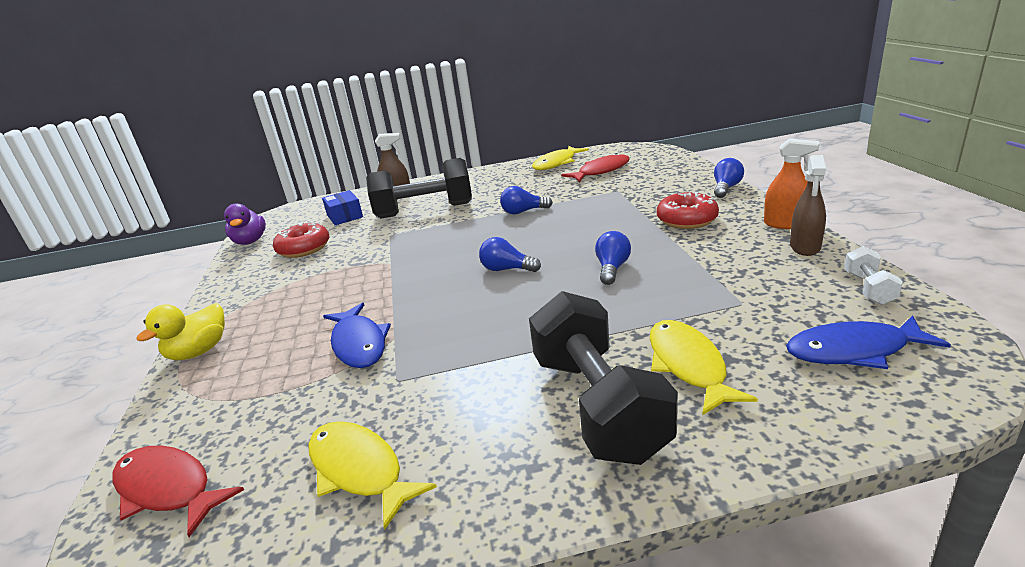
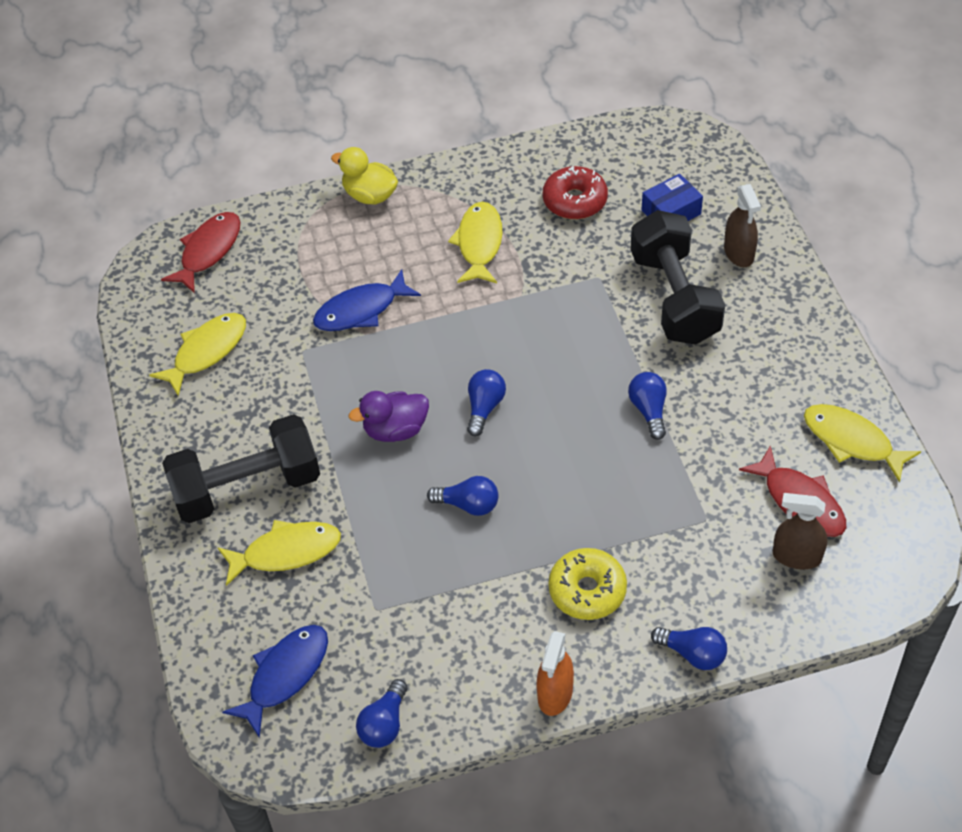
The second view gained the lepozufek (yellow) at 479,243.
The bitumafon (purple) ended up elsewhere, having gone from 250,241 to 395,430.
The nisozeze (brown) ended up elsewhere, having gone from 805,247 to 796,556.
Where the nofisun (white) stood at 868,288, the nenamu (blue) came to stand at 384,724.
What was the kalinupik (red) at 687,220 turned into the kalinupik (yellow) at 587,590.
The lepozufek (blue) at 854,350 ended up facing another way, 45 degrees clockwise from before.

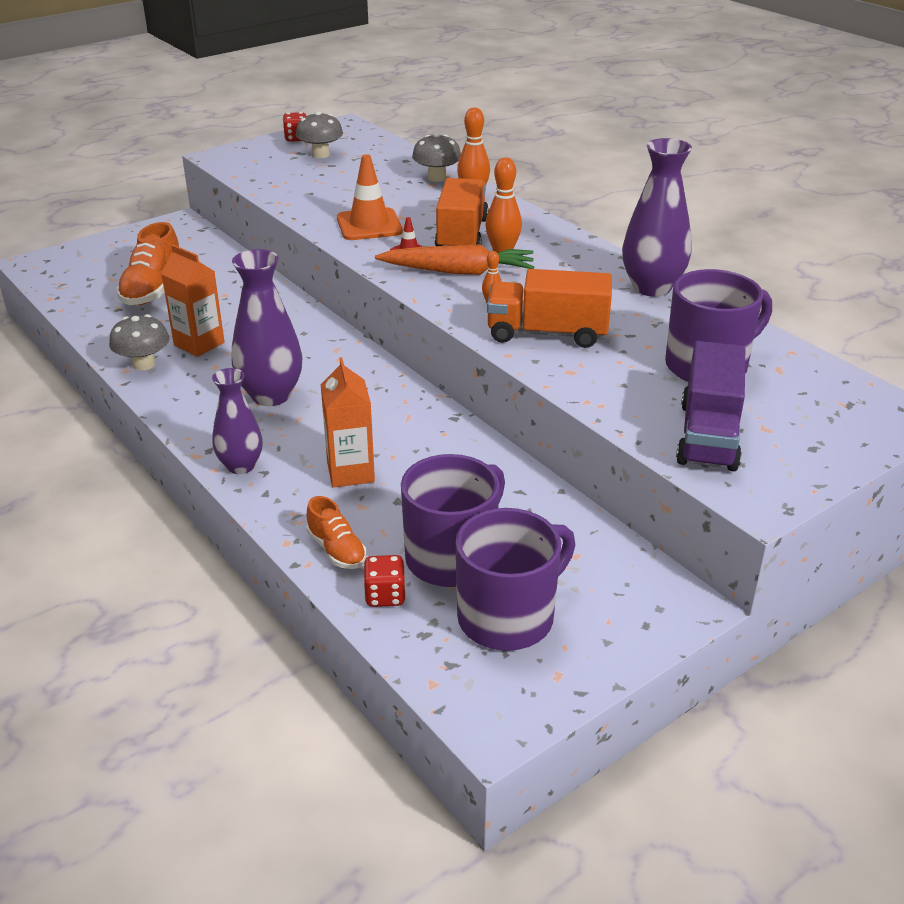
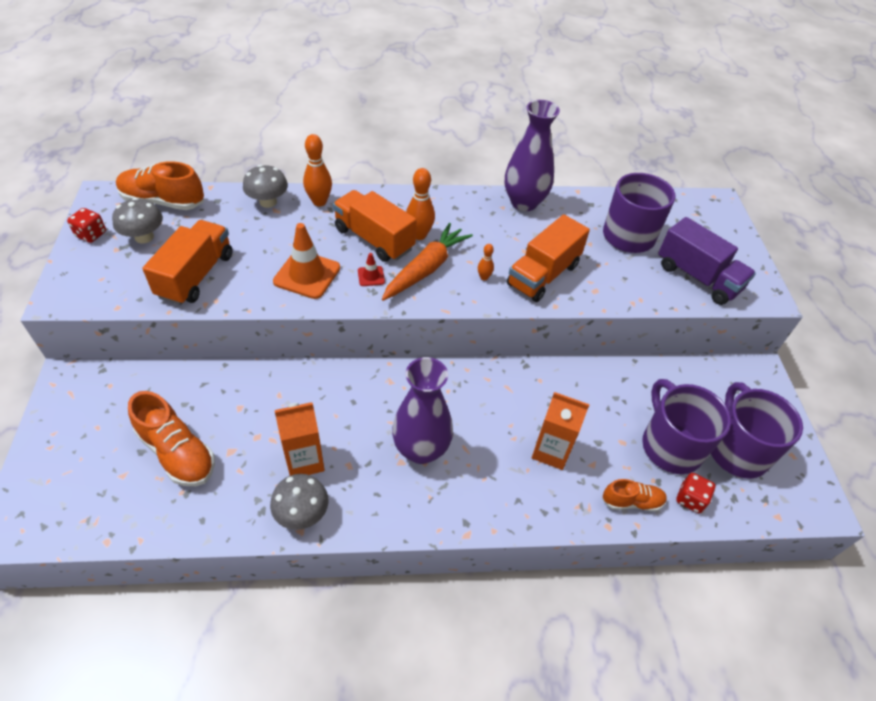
The second view lost the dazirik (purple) at 241,466.
The second view gained the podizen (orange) at 163,201.
The second view gained the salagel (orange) at 196,276.

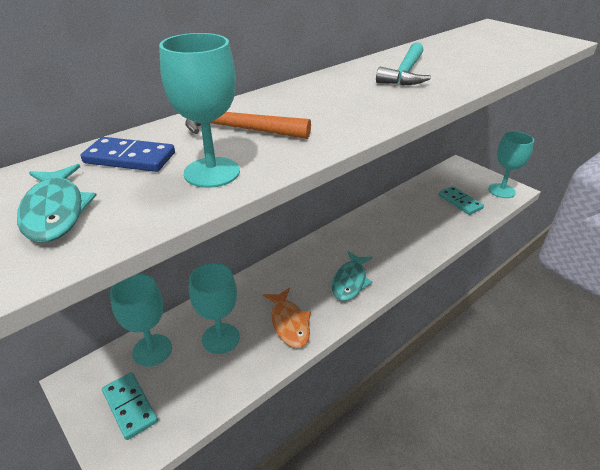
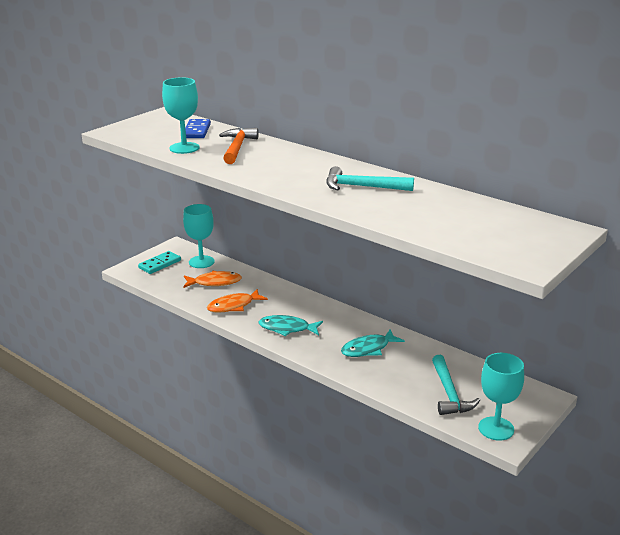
The lepozufek (turquoise) ended up elsewhere, having gone from 55,211 to 368,349.
Where the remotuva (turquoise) stood at 220,338, the lepozufek (orange) came to stand at 215,282.
Where the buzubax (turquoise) stood at 460,202, the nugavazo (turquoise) came to stand at 449,393.

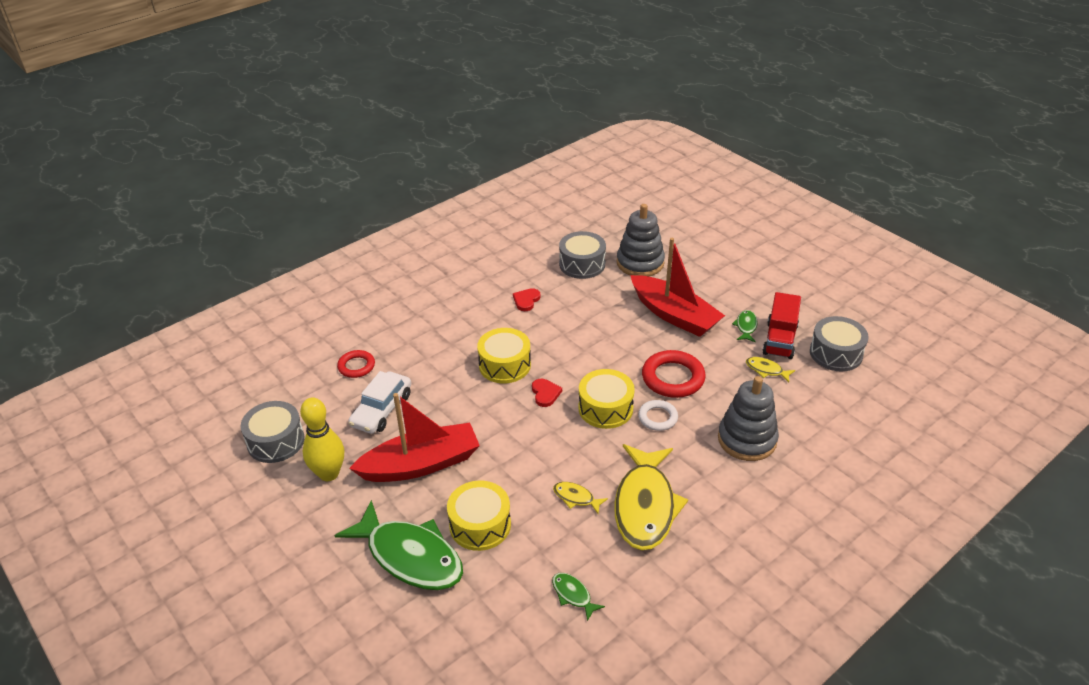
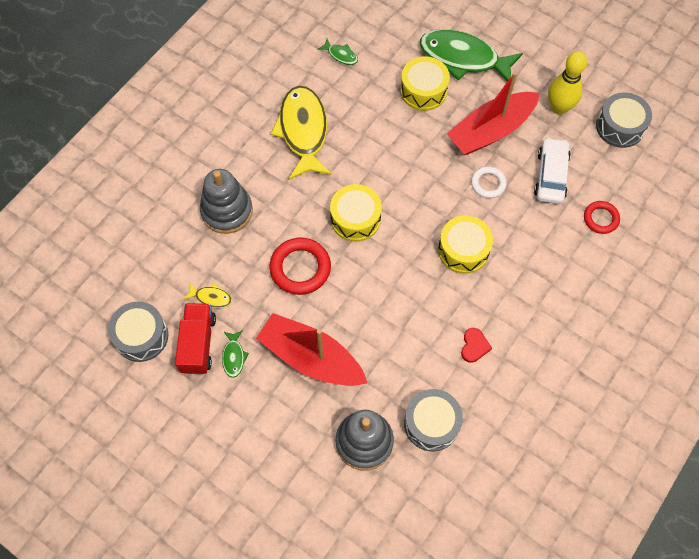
The second view lost the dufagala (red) at 545,393.
The second view lost the lepozufek (yellow) at 576,498.
The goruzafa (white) ended up elsewhere, having gone from 657,418 to 488,184.

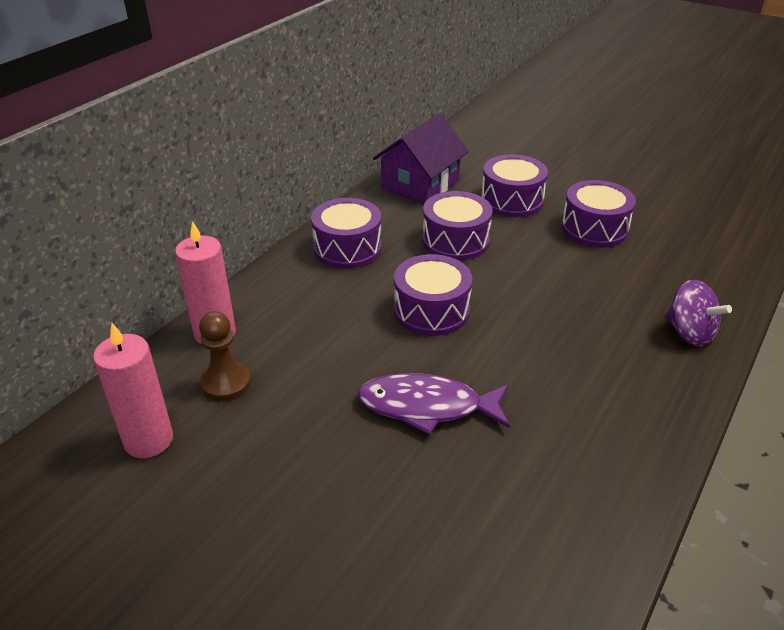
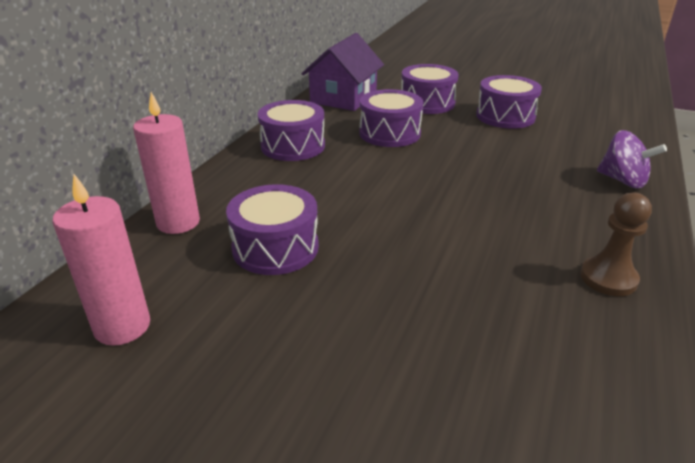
The second view lost the lepozufek (purple) at 427,407.
The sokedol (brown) ended up elsewhere, having gone from 226,383 to 608,278.
The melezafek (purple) ended up elsewhere, having gone from 431,311 to 275,247.

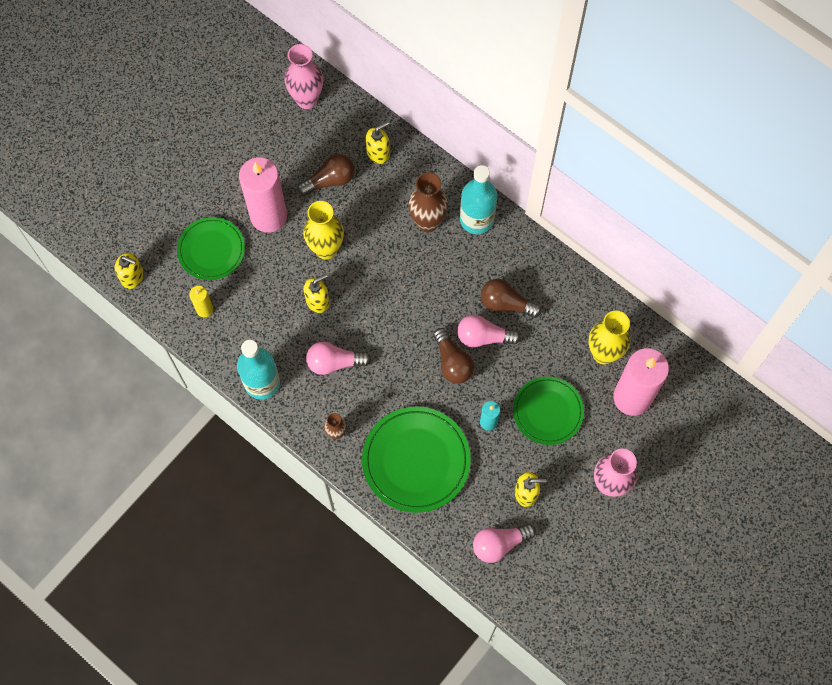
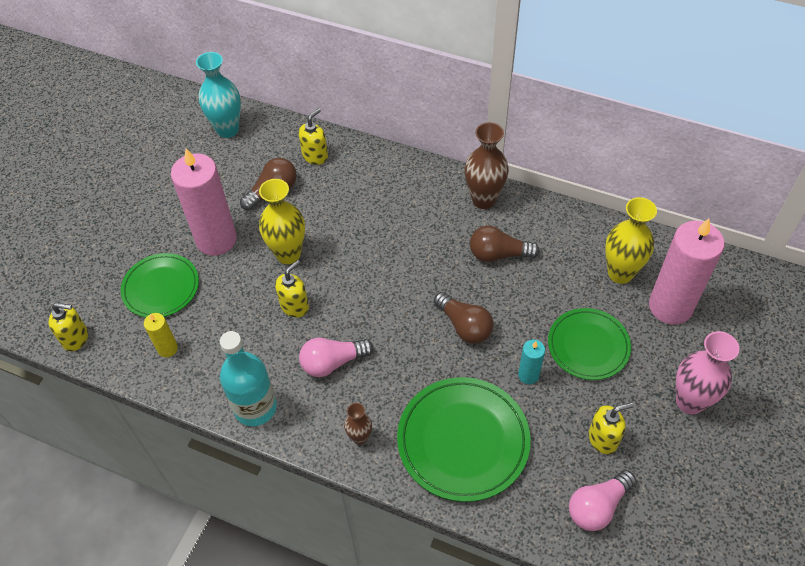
The second view lost the nenamu (pink) at 483,337.
The second view lost the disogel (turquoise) at 476,219.
The dazirik (brown) ended up elsewhere, having gone from 427,222 to 483,200.
What was the dazirik (pink) at 307,99 turned into the dazirik (turquoise) at 227,130.

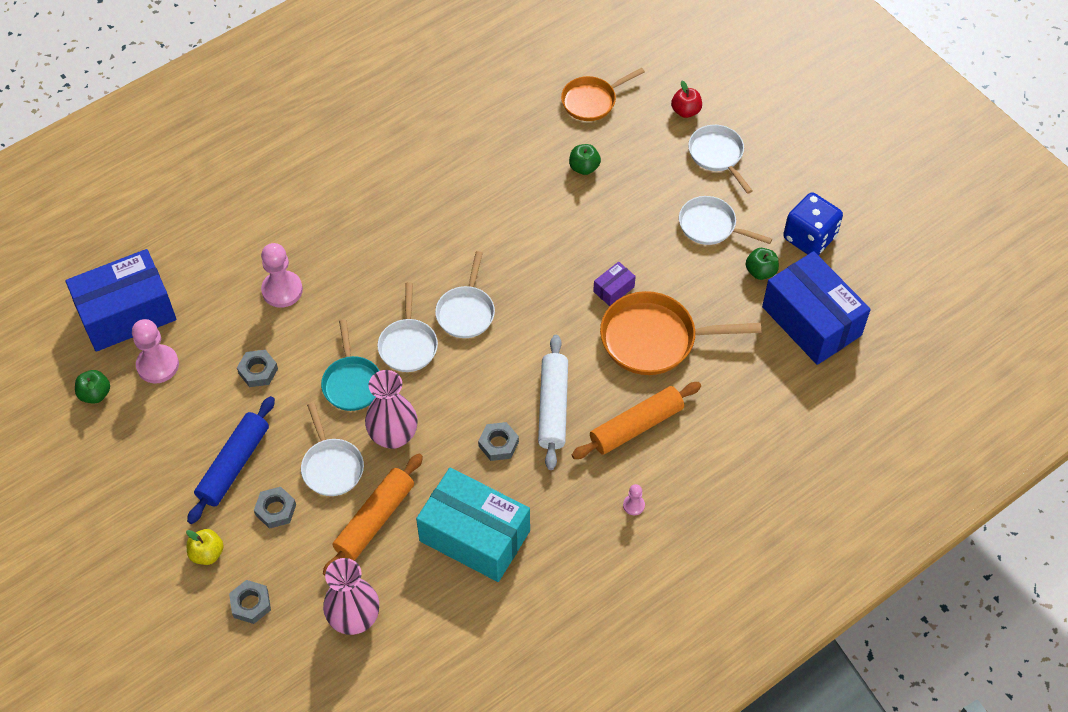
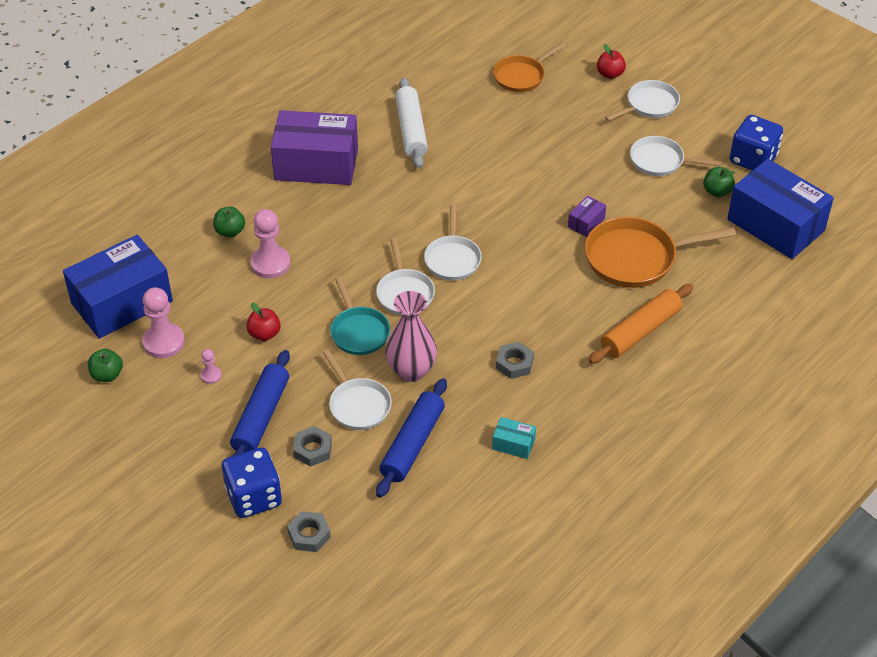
The second view lost the dazirik (pink) at 354,618.
The second view gained the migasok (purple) at 316,164.
The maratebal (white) ended up elsewhere, having gone from 553,407 to 411,130.
The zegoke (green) ended up elsewhere, having gone from 584,167 to 230,231.
The sokedol (pink) ended up elsewhere, having gone from 633,505 to 211,375.
Where the zegoke (yellow) stood at 207,553, the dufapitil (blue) came to stand at 254,497.
Where the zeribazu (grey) stood at 258,371, the zegoke (red) came to stand at 264,334.
What was the maratebal (orange) at 374,519 turned into the maratebal (blue) at 412,444.
The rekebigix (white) at 717,155 ended up facing another way, 90 degrees clockwise from before.
The size of the migasok (turquoise) at 474,536 changed by a factor of 0.41.

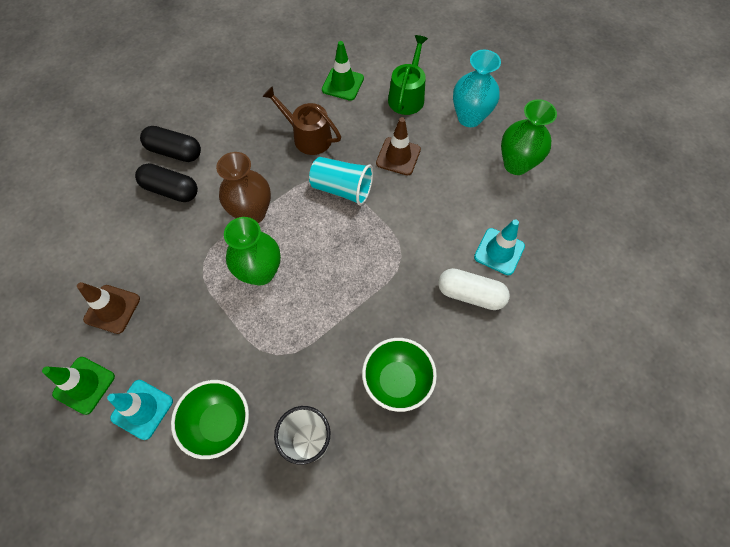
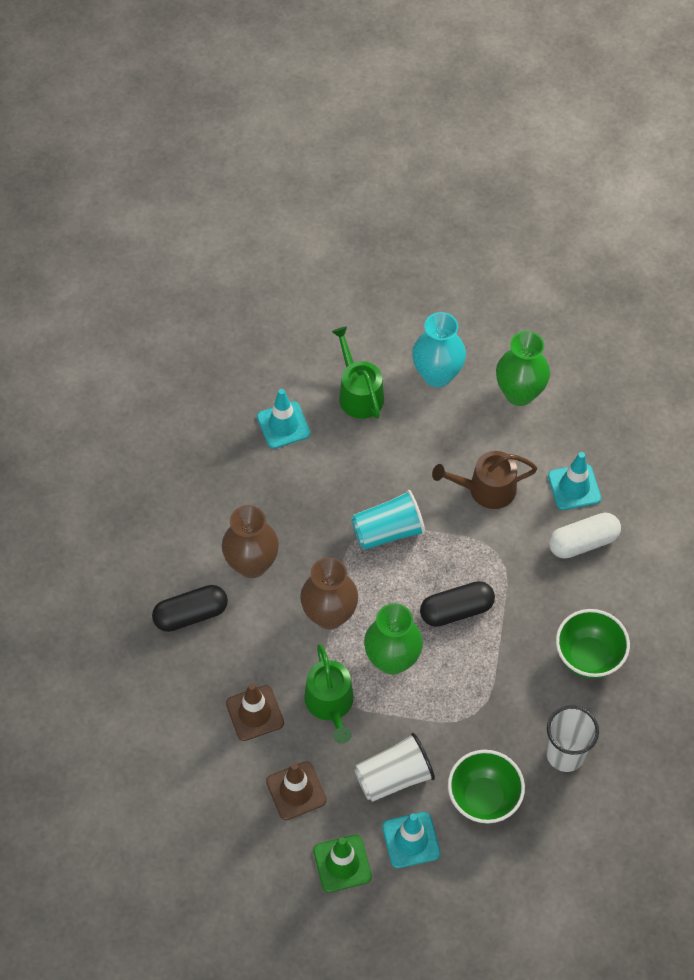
The second view gained the dazirik (brown) at 252,564.
The second view gained the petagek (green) at 330,704.
The second view gained the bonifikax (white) at 394,777.
The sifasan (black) ended up elsewhere, having gone from 171,190 to 456,610.
The petagek (brown) ended up elsewhere, having gone from 308,137 to 486,489.
The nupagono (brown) ended up elsewhere, having gone from 398,156 to 255,713.
What was the nupagono (green) at 343,84 turned into the nupagono (turquoise) at 283,425.

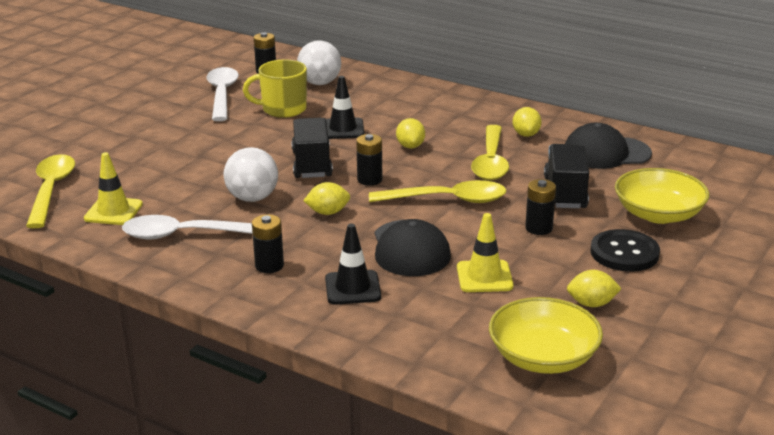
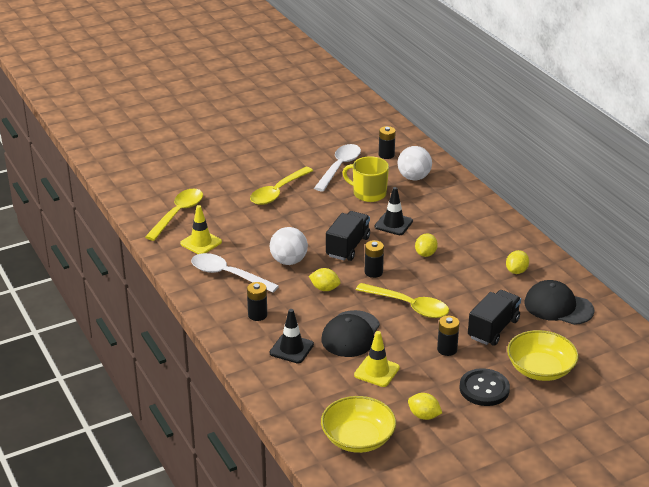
The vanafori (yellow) ended up elsewhere, having gone from 491,162 to 278,192.

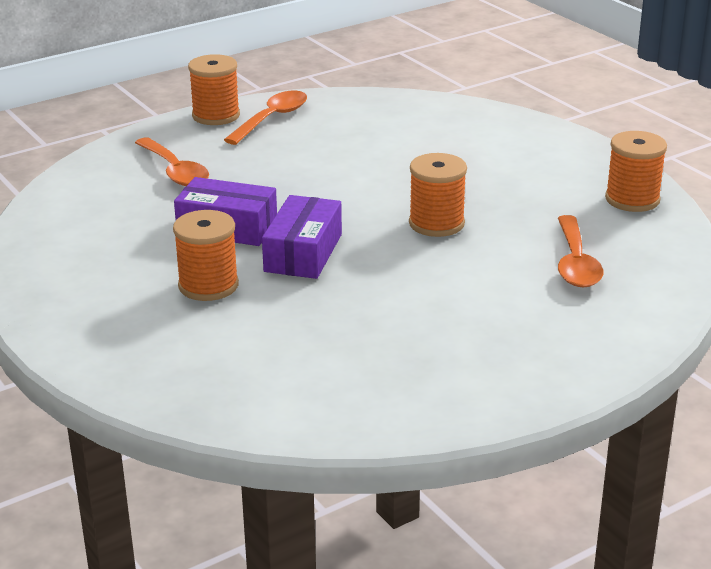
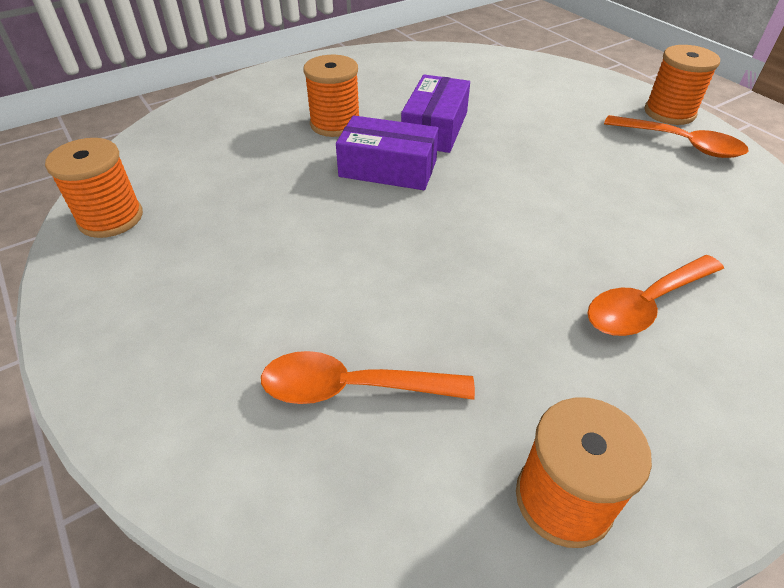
The vanafori (orange) ended up elsewhere, having gone from 175,171 to 645,304.
The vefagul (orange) ended up elsewhere, having gone from 436,223 to 111,218.

